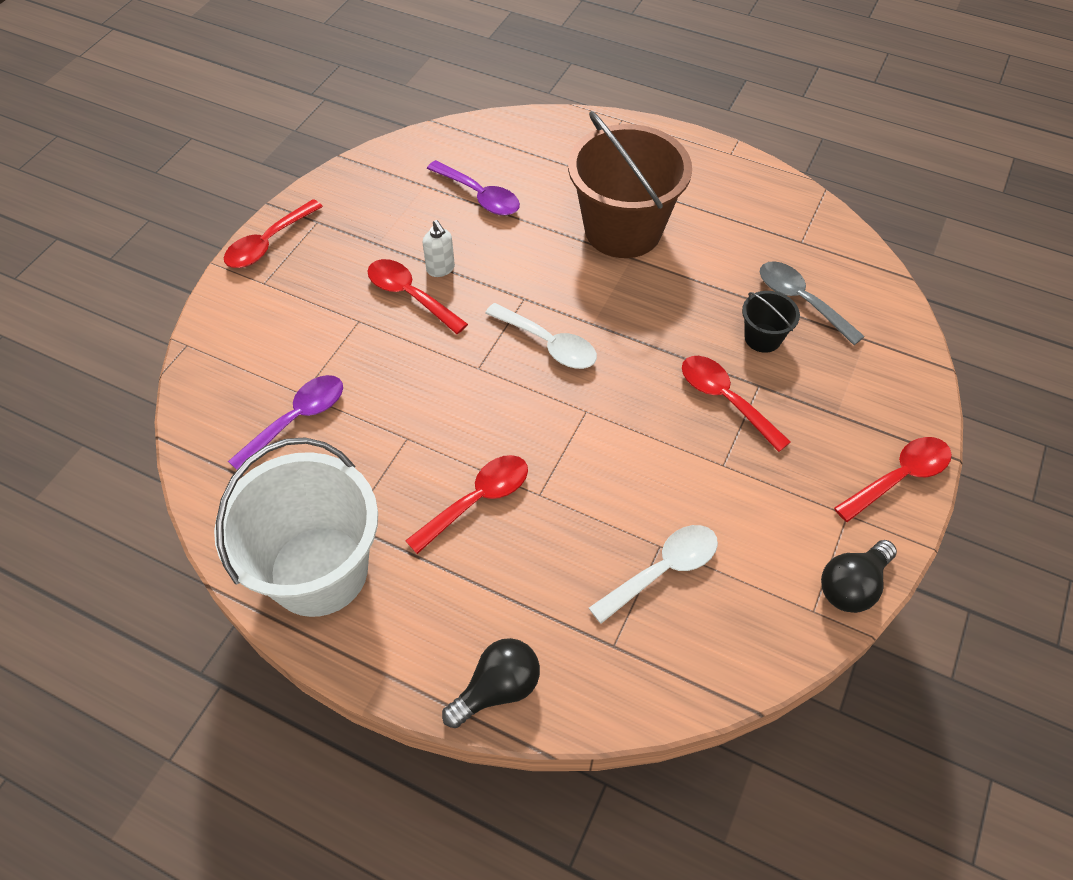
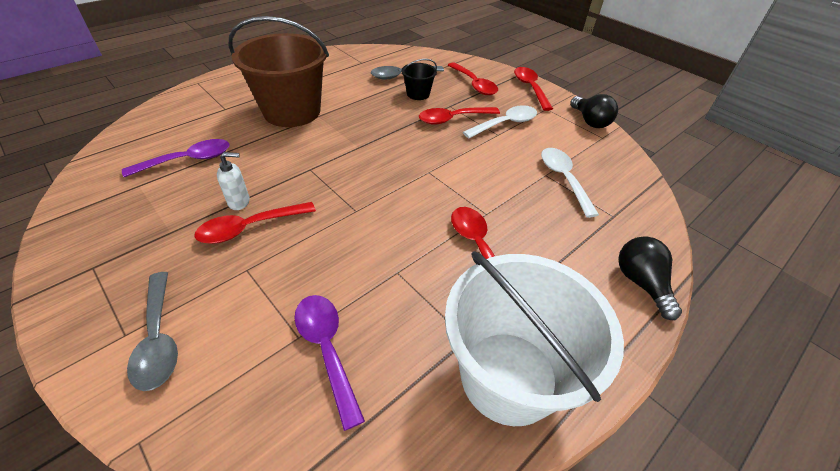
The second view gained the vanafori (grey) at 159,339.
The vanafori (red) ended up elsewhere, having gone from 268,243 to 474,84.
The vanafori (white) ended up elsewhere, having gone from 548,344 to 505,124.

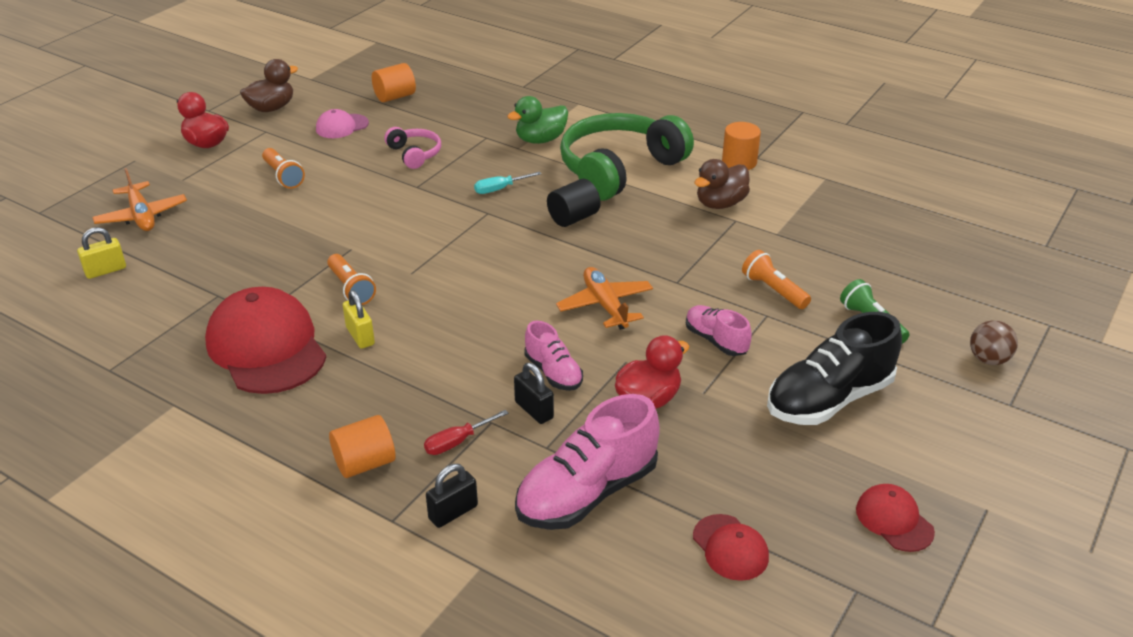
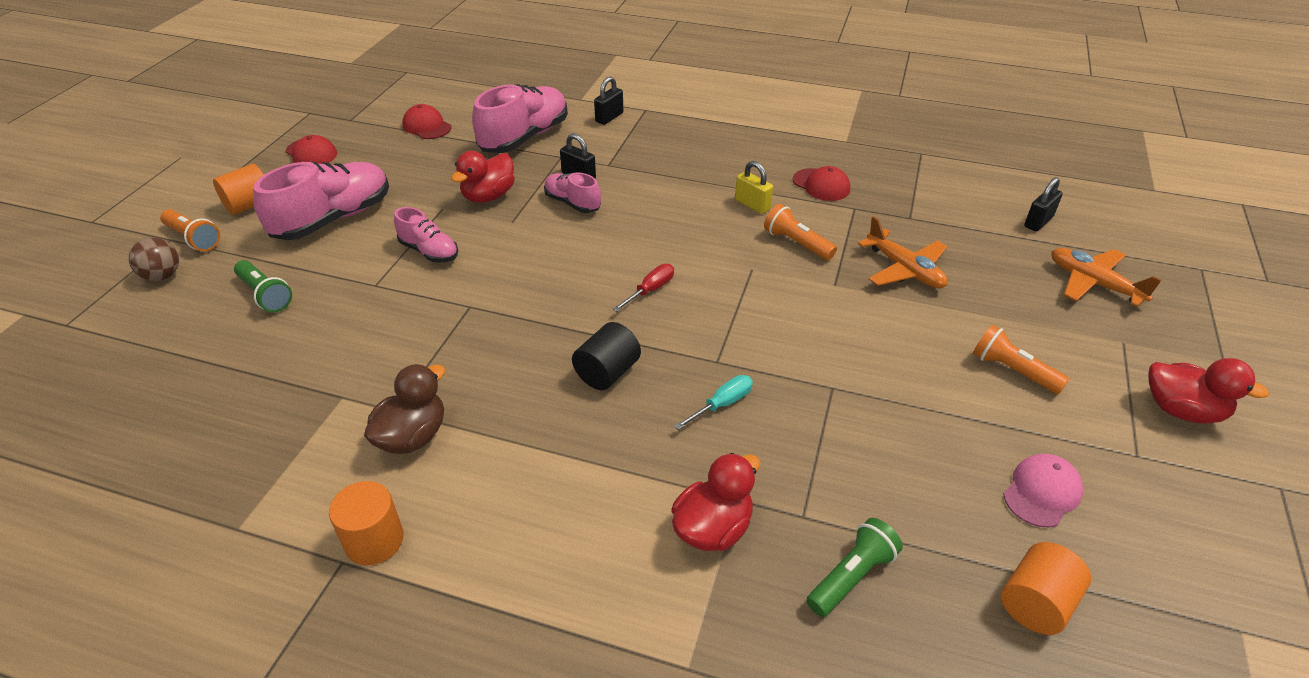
The second view lost the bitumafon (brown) at 271,108.
The second view lost the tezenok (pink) at 415,154.
The second view lost the tezenok (green) at 619,169.
The second view gained the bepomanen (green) at 851,576.
The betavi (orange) ended up elsewhere, having gone from 365,463 to 249,205.
The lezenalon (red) ended up elsewhere, having gone from 456,442 to 651,290.
The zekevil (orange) ended up elsewhere, having gone from 605,305 to 904,269.
The bepomanen (orange) ended up elsewhere, having gone from 773,290 to 193,238.
What was the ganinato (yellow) at 105,270 turned into the ganinato (black) at 1038,222.
What was the bitumafon (green) at 540,140 turned into the bitumafon (red) at 713,528.
What was the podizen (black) at 829,399 turned into the podizen (pink) at 333,219.
The size of the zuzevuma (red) at 266,347 changed by a factor of 0.49.

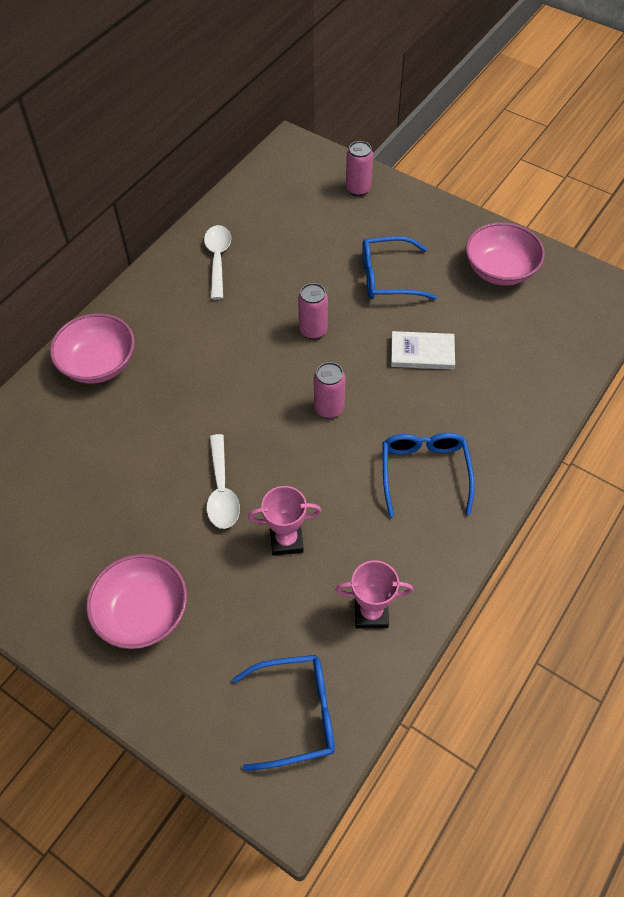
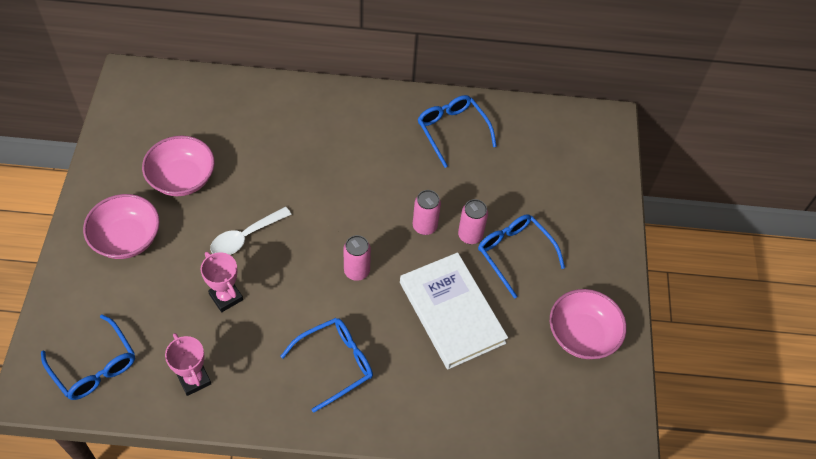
The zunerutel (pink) ended up elsewhere, having gone from 98,364 to 182,178.
The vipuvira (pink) ended up elsewhere, having gone from 358,189 to 470,235.
Where the vanafori (white) stood at 218,259, the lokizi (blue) came to stand at 452,131.
The size of the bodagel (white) at 422,352 changed by a factor of 1.84.

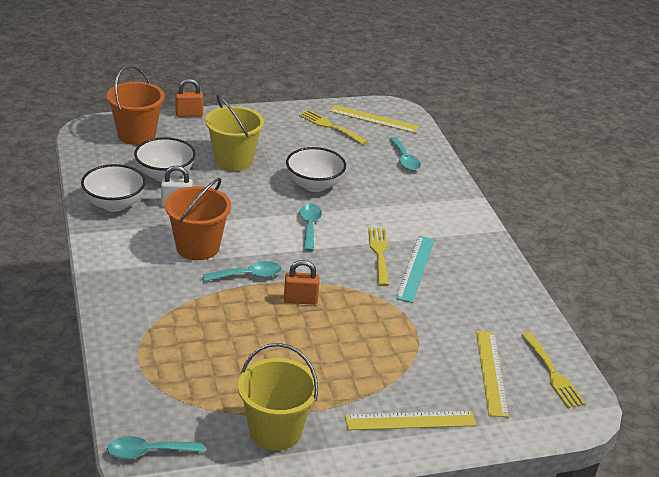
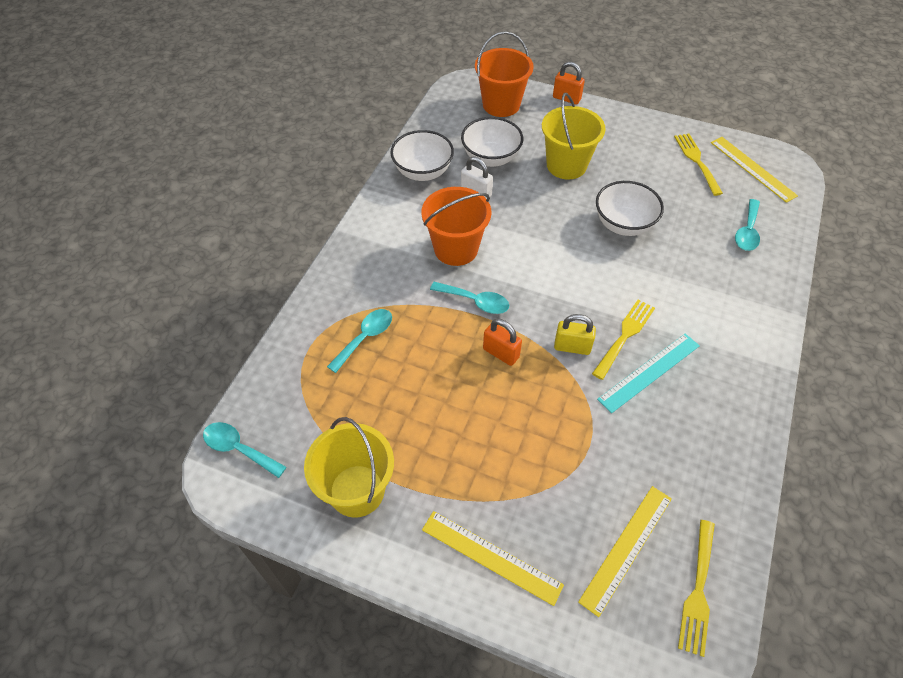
The second view gained the ganinato (yellow) at 572,347.
The vanafori (turquoise) ended up elsewhere, having gone from 309,226 to 365,338.

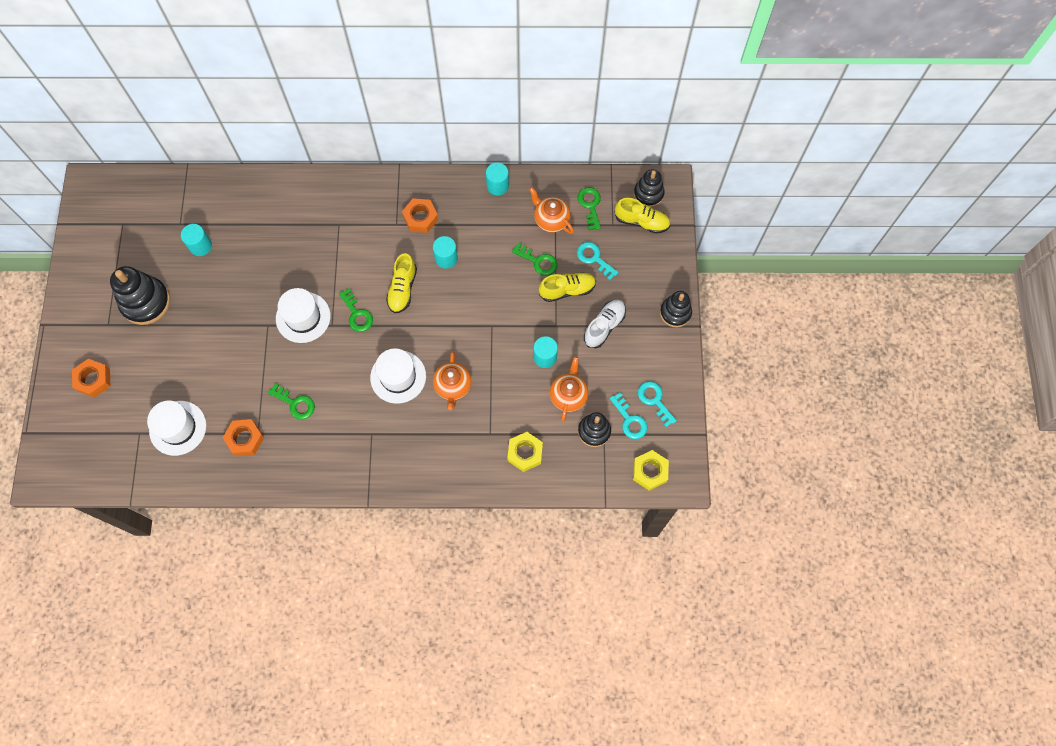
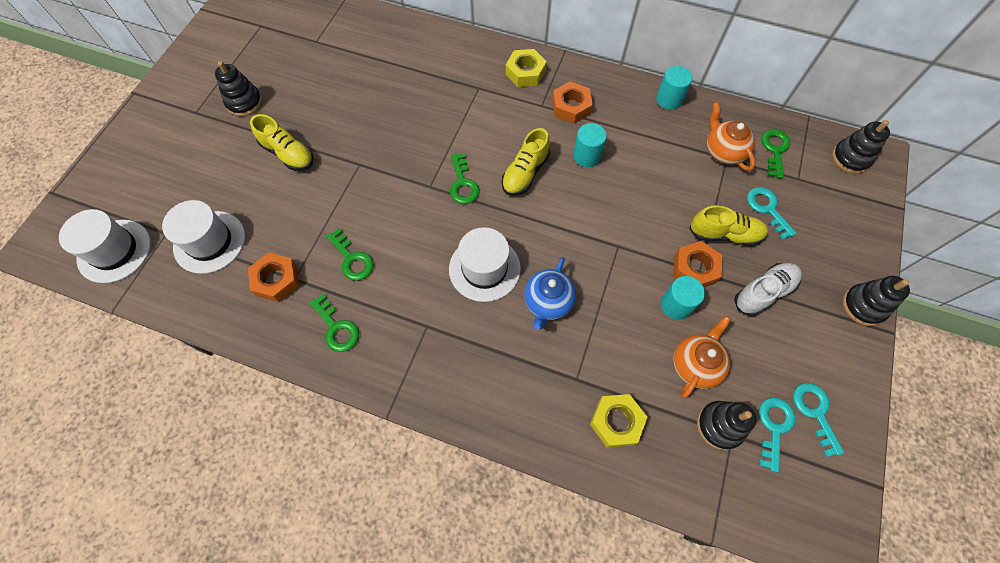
The second view lost the betavi (turquoise) at 200,246.
The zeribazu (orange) ended up elsewhere, having gone from 93,380 to 694,269.
The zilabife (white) ended up elsewhere, having gone from 303,317 to 114,251.
The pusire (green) ended up elsewhere, having gone from 538,261 to 336,327.
The podizen (yellow) ended up elsewhere, having gone from 641,221 to 288,154.
The zeribazu (yellow) ended up elsewhere, having gone from 650,471 to 525,73.
What was the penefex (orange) at 453,386 turned into the penefex (blue) at 547,302.
The pusire (turquoise) at 629,420 ended up facing another way, 150 degrees counterclockwise from before.
The size of the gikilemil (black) at 146,302 changed by a factor of 0.63.

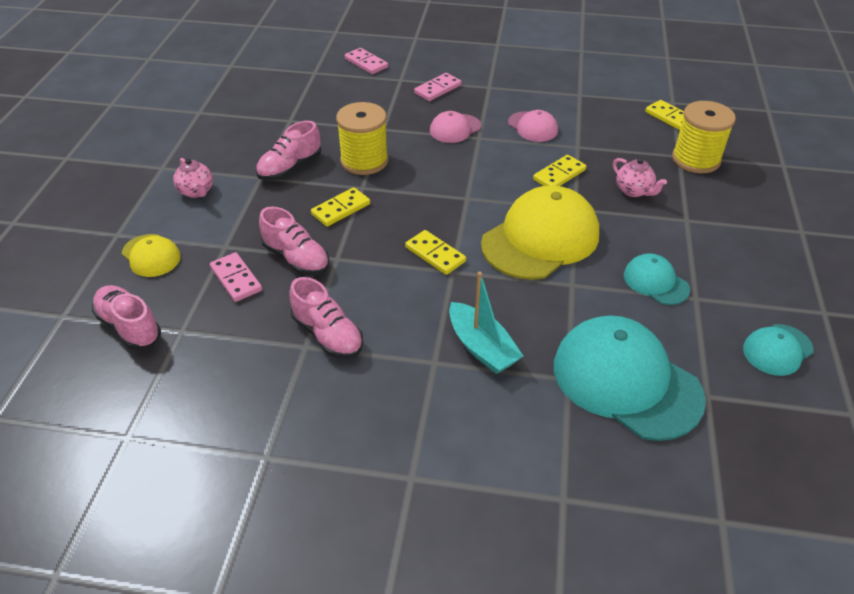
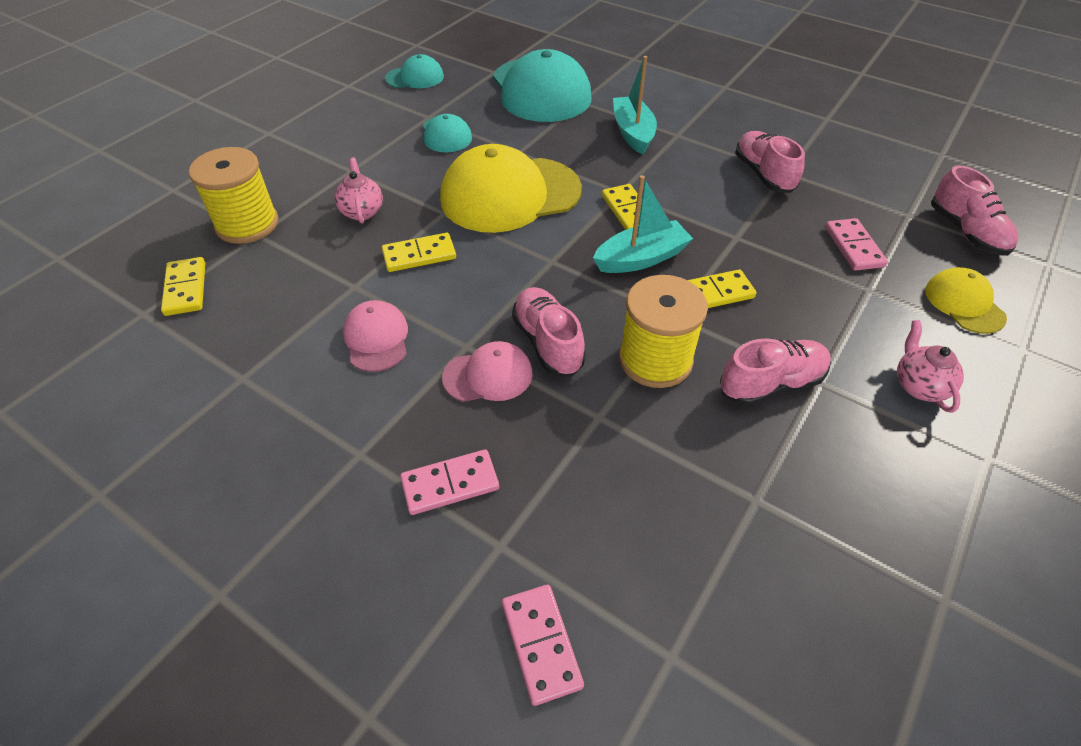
The second view gained the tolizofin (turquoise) at 641,258.
The podizen (pink) ended up elsewhere, having gone from 296,258 to 548,343.

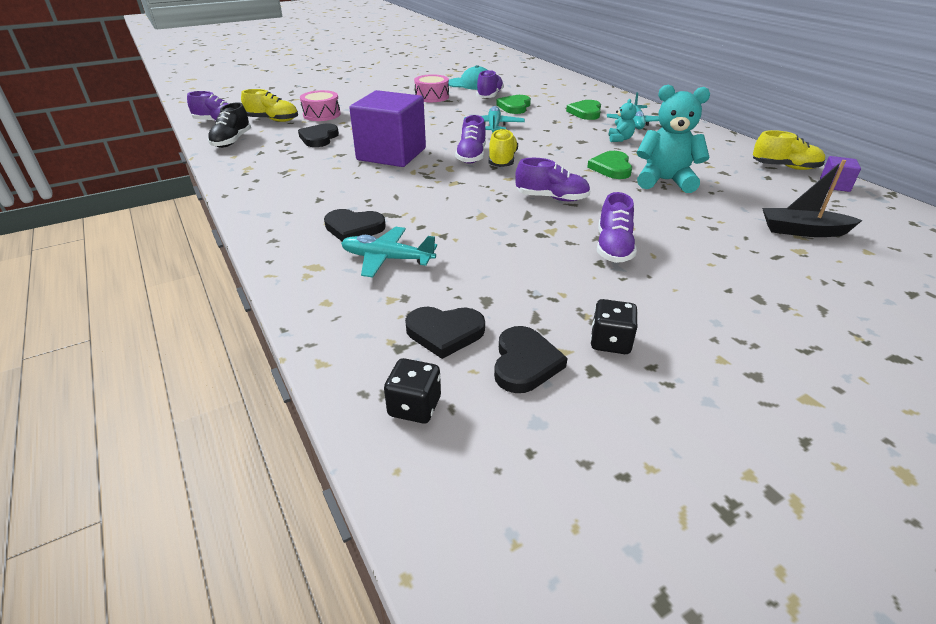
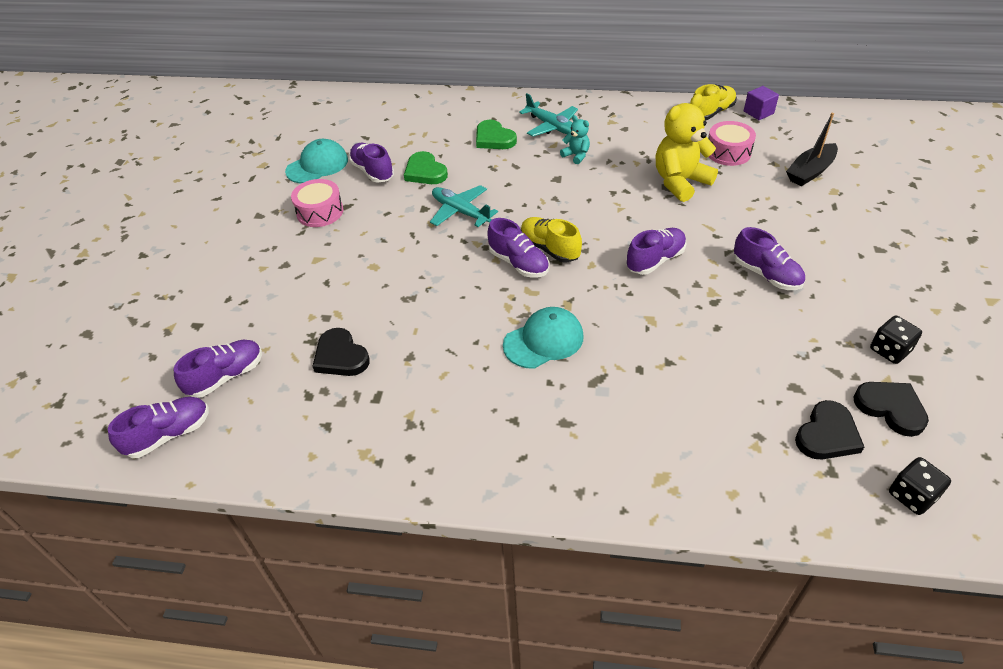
The second view lost the podizen (black) at 232,141.
The second view lost the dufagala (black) at 354,228.
The second view lost the zekevil (turquoise) at 387,259.
The second view lost the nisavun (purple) at 391,154.
The second view lost the dufagala (green) at 611,168.
The second view gained the zuzevuma (turquoise) at 543,340.
The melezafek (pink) ended up elsewhere, having gone from 322,114 to 728,152.
What was the podizen (yellow) at 273,120 turned into the podizen (purple) at 226,376.
What was the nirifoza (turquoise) at 665,181 turned into the nirifoza (yellow) at 680,182.

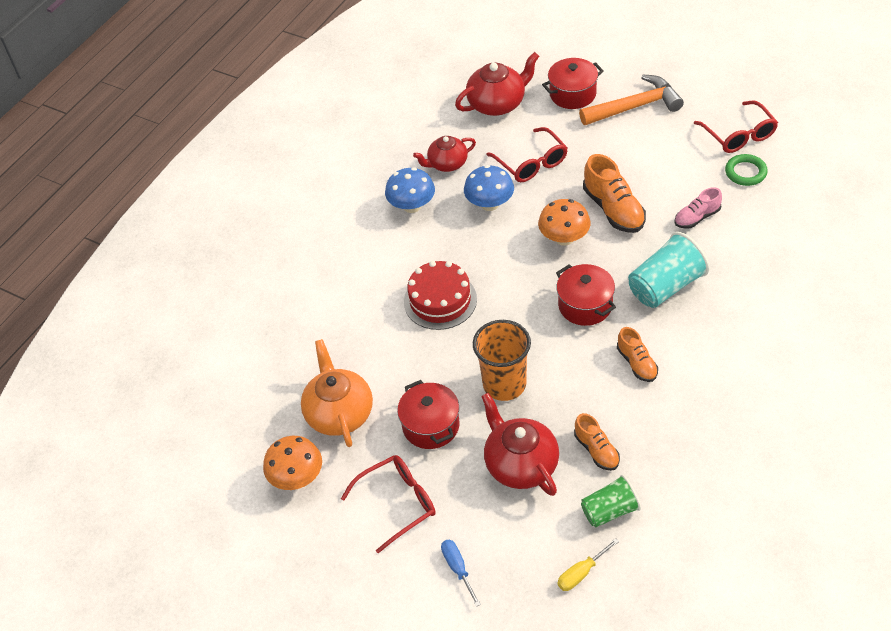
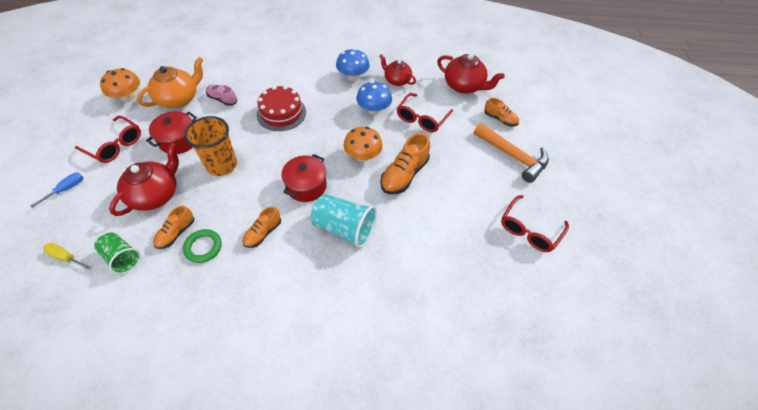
The podizen (pink) ended up elsewhere, having gone from 697,217 to 222,99.
The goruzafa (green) ended up elsewhere, having gone from 745,172 to 203,247.
Where the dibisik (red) stood at 572,94, the podizen (orange) came to stand at 500,119.

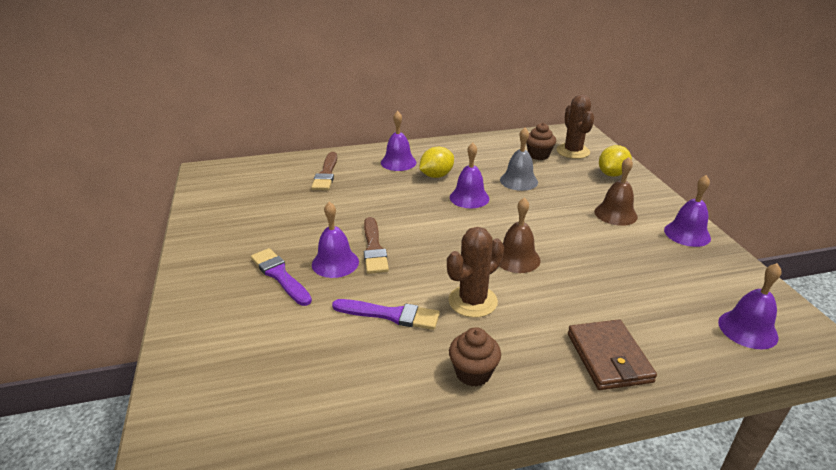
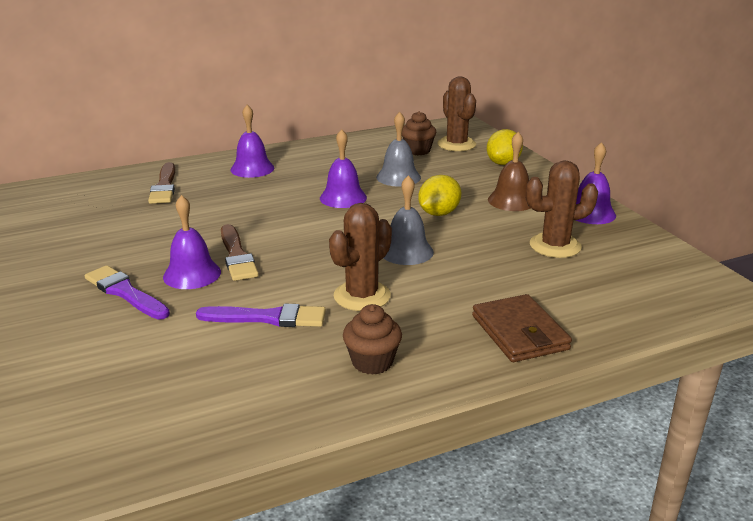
The second view lost the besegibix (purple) at 747,329.
The second view gained the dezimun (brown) at 555,246.
The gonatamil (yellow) ended up elsewhere, having gone from 436,175 to 438,213.
What was the besegibix (brown) at 516,258 turned into the besegibix (grey) at 406,251.

